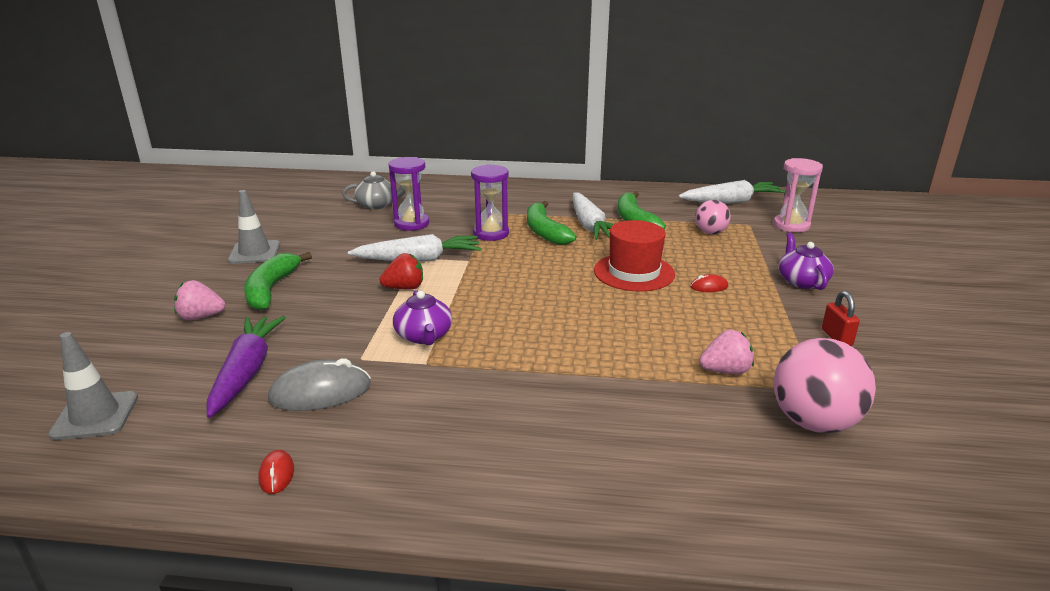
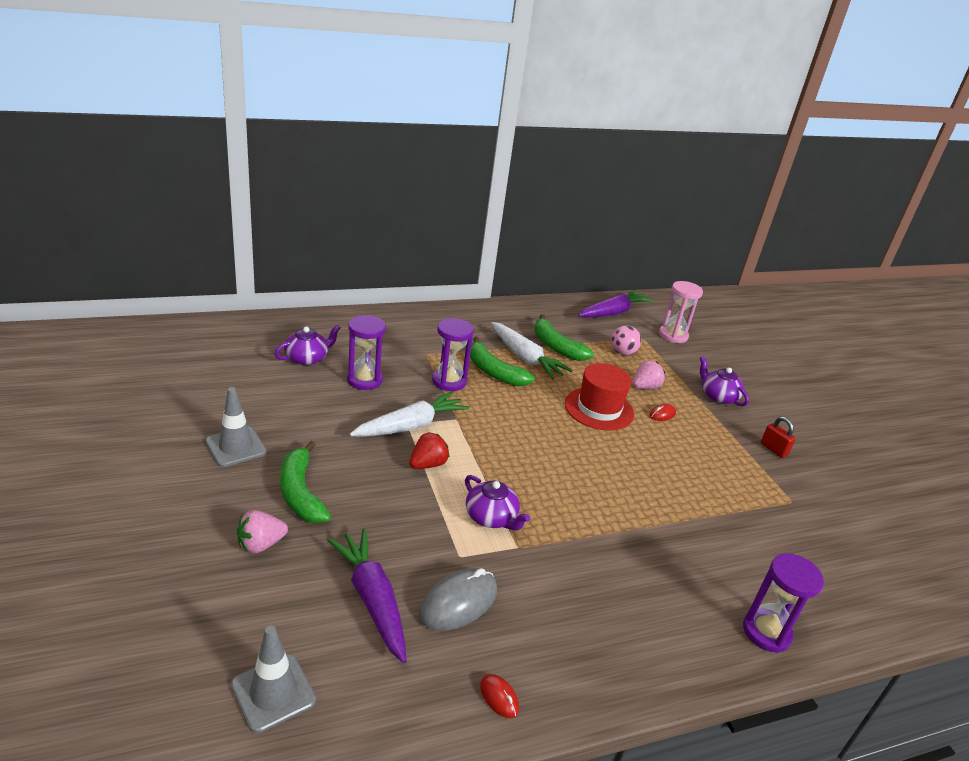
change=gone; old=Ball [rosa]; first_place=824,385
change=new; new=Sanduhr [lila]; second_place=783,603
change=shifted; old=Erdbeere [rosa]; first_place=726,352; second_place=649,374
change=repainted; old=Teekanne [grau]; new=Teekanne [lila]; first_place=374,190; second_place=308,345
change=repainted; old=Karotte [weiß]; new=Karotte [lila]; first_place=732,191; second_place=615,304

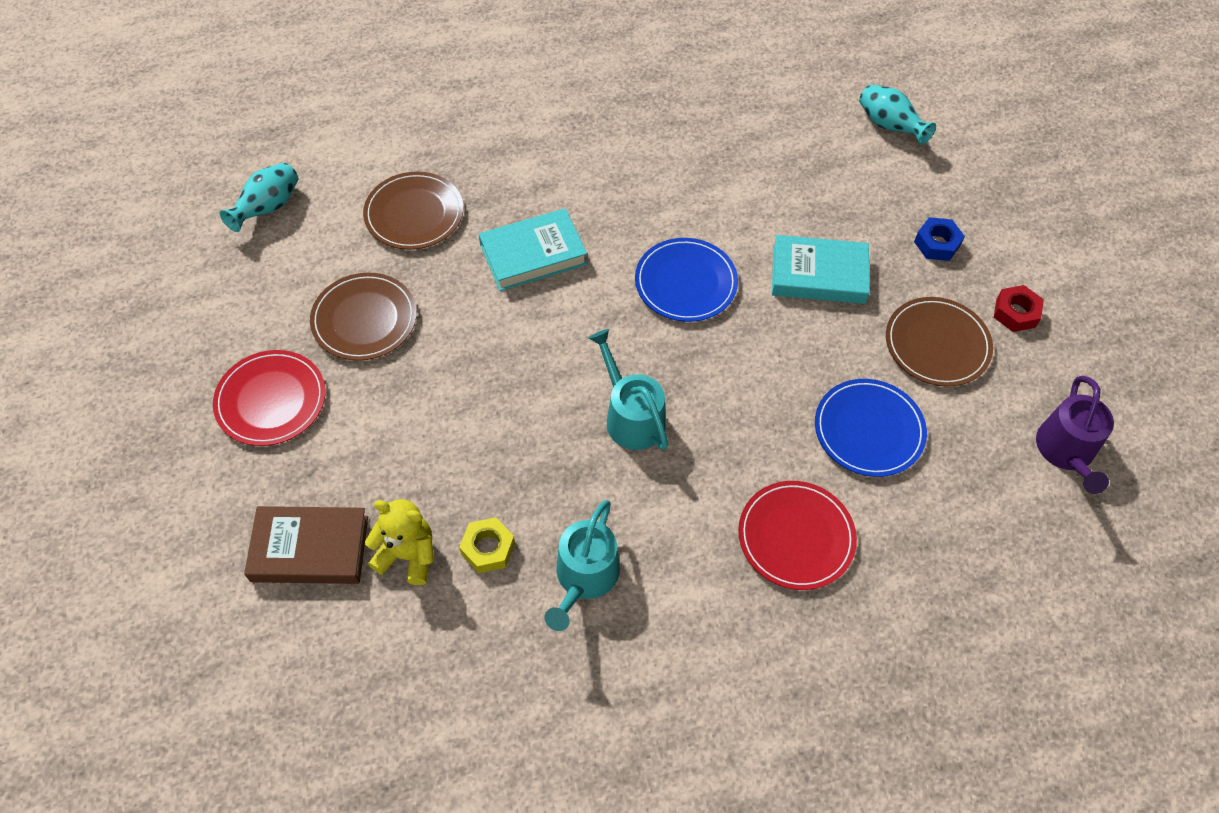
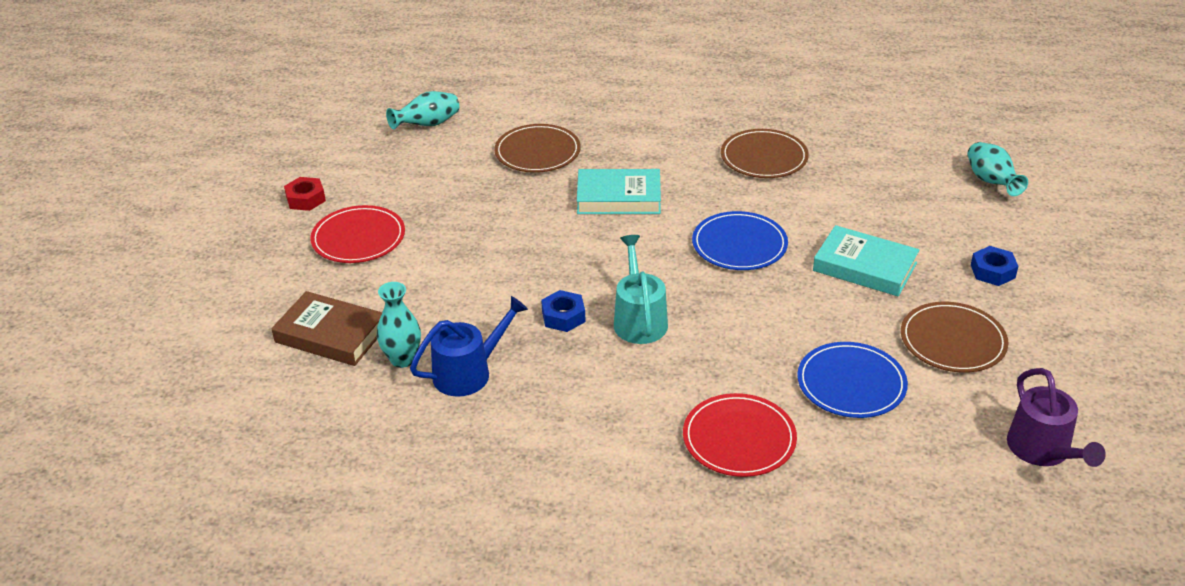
change=gone; old=Gießkanne [türkis]; first_place=582,565
change=new; new=Sechskantmutter [blau]; second_place=563,311
change=shifted; old=Teller [braun]; first_place=363,317; second_place=765,153
change=shifted; old=Sechskantmutter [rot]; first_place=1019,308; second_place=305,194
change=swapped; old=Teddybär [gelb]; new=Vase [türkis]; first_place=399,542; second_place=399,325
change=swapped; old=Sechskantmutter [gelb]; new=Gießkanne [blau]; first_place=487,545; second_place=469,346
change=rotated; old=Gießkanne [lila]; first_place=1075,435; second_place=1056,417; degrees=-45

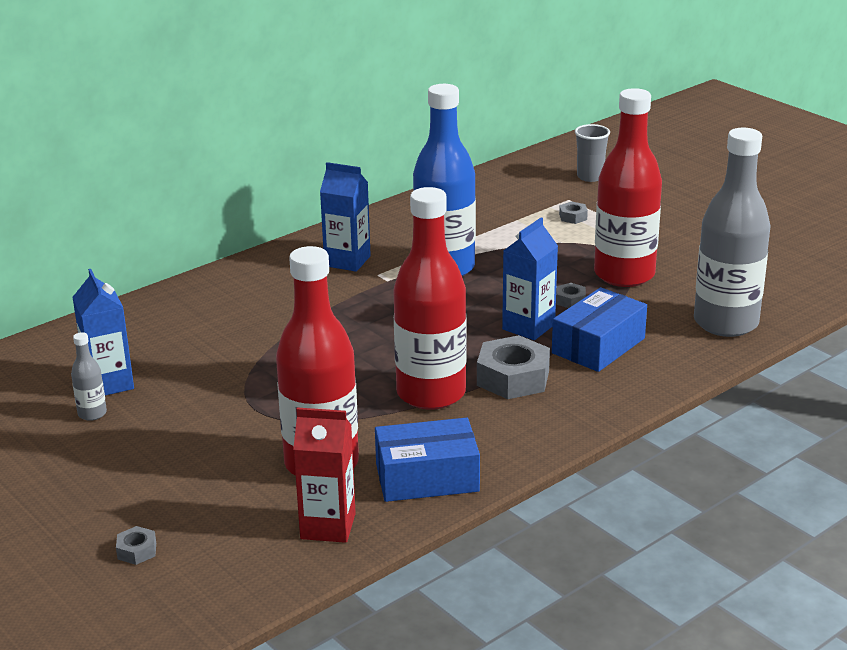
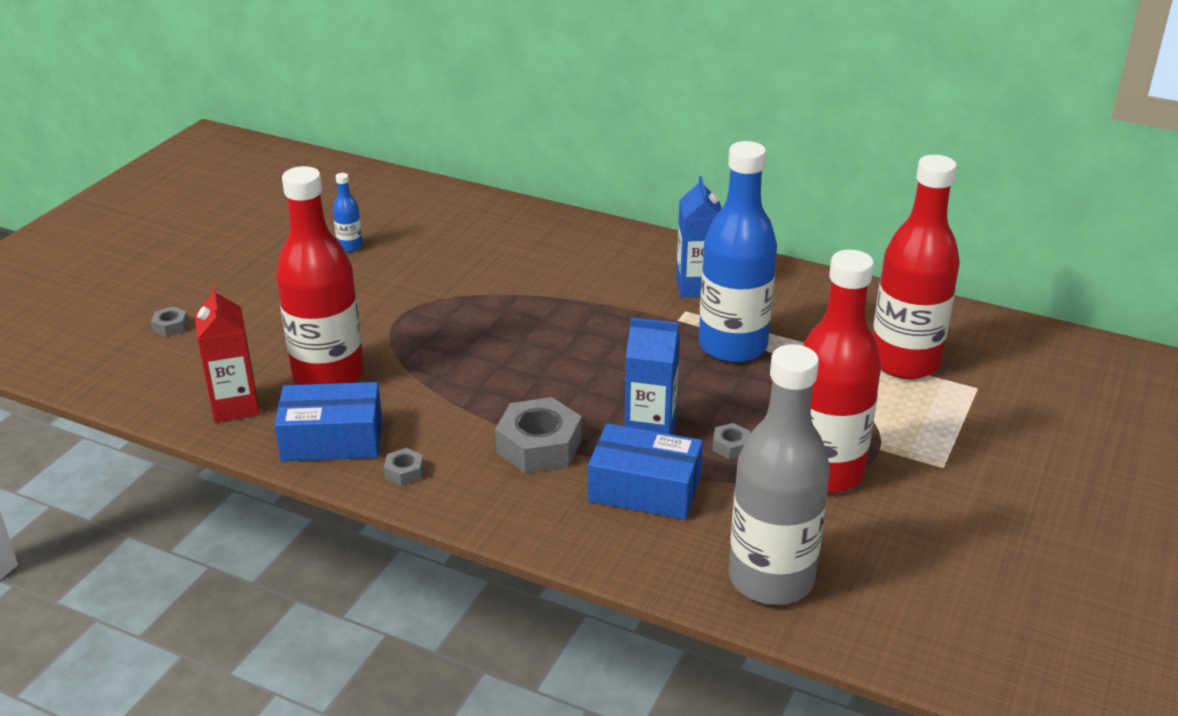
change=gone; old=Getränkekarton [blau]; first_place=103,332
change=gone; old=Becher [grau]; first_place=592,153
change=shifted; old=Flasche [rot]; first_place=430,298; second_place=916,267
change=shifted; old=Sechskantmutter [grau]; first_place=573,212; second_place=404,467
change=repainted; old=Flasche [grau]; new=Flasche [blau]; first_place=89,376; second_place=348,212
change=rotated; old=Schachtel [blau]; first_place=427,460; second_place=328,422; degrees=-60

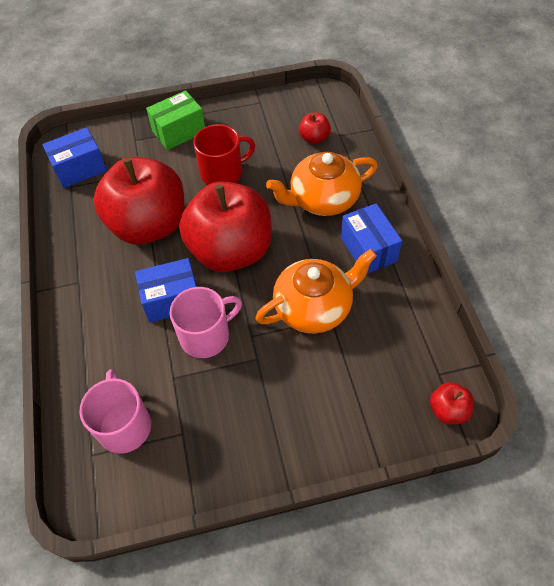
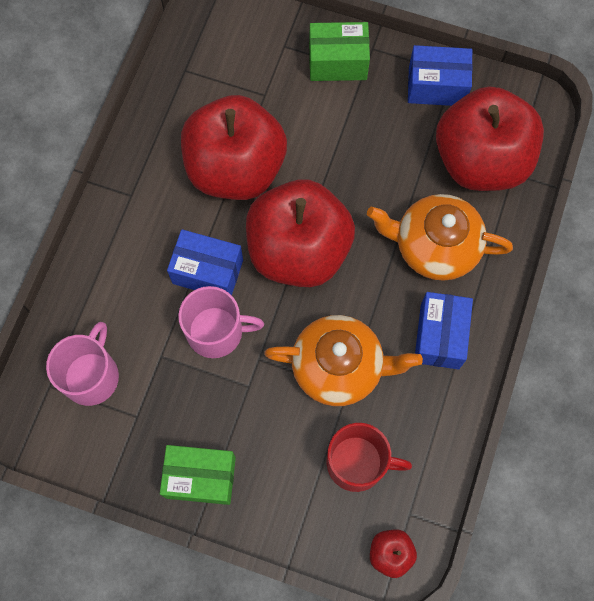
change=new; new=Schachtel [grün]; second_place=198,475
change=shifted; old=Schachtel [blau]; first_place=74,157; second_place=440,75
change=shifted; old=Tasse [rot]; first_place=224,154; second_place=369,457
change=scaled; old=Apfel [rot]; first_place=315,128; second_place=490,138; factor=2.49

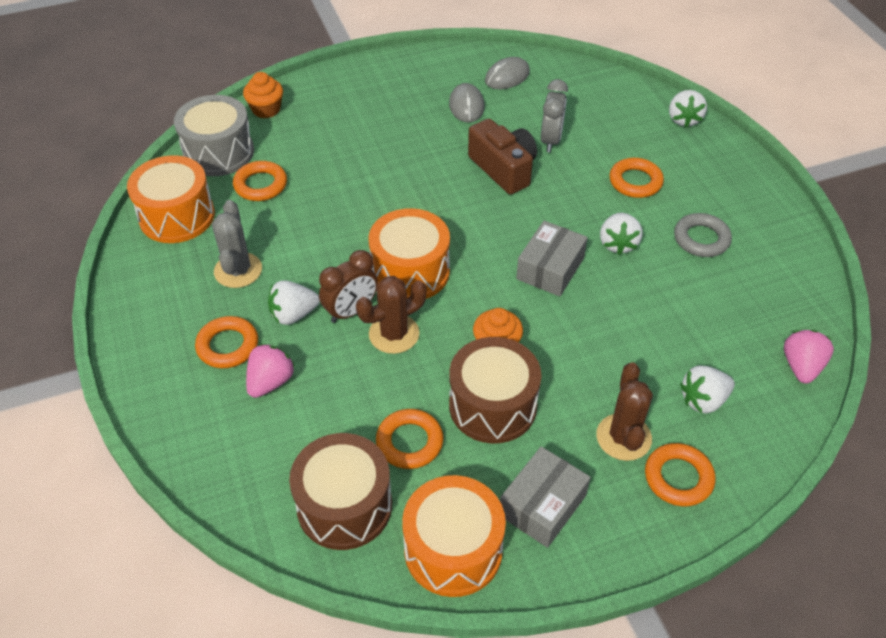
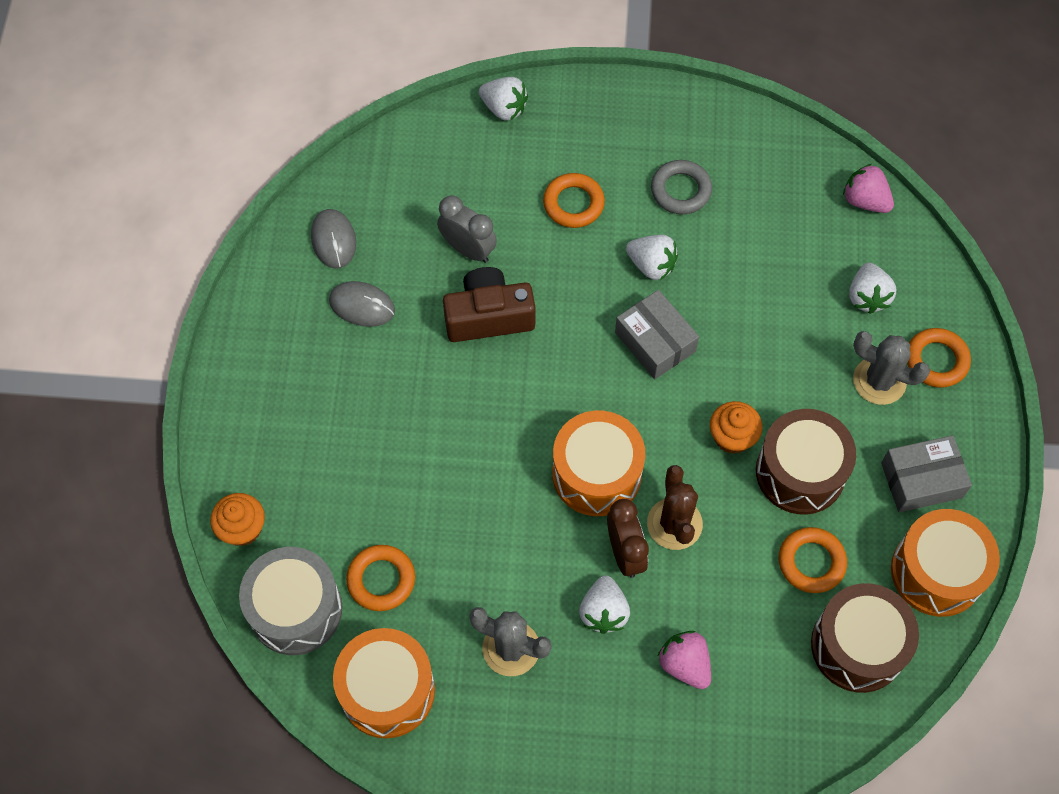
change=gone; old=Ring [orange]; first_place=226,342
change=repainted; old=Kaktus [braun]; new=Kaktus [grau]; first_place=624,411; second_place=891,368
change=rotated; old=Schachtel [grau]; first_place=545,497; second_place=926,473; degrees=-75

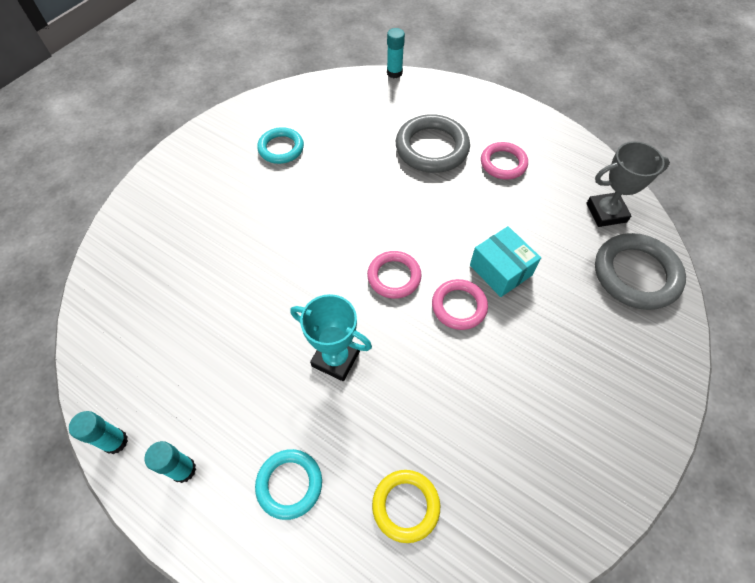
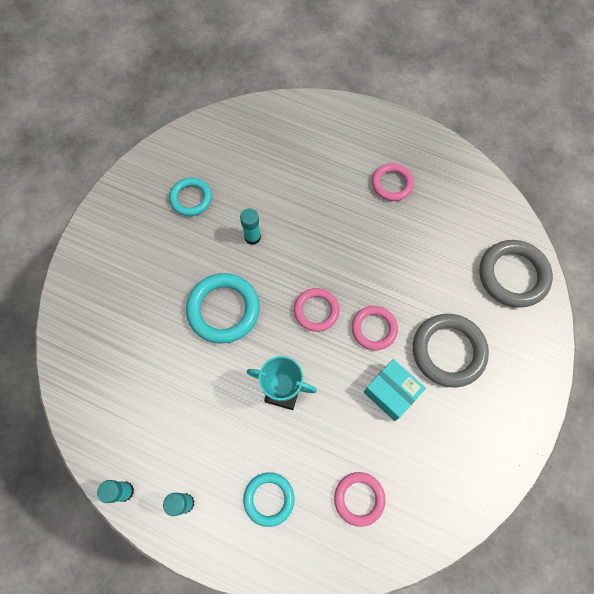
change=gone; old=Pokal [grau]; first_place=628,184
change=new; new=Ring [türkis]; second_place=223,308
change=shifted; old=Klebestift [türkis]; first_place=396,53; second_place=250,227
change=shifted; old=Ring [grau]; first_place=433,143; second_place=451,350
change=shifted; old=Schachtel [türkis]; first_place=505,261; second_place=395,390
change=repainted; old=Ring [gelb]; new=Ring [rosa]; first_place=406,506; second_place=359,499

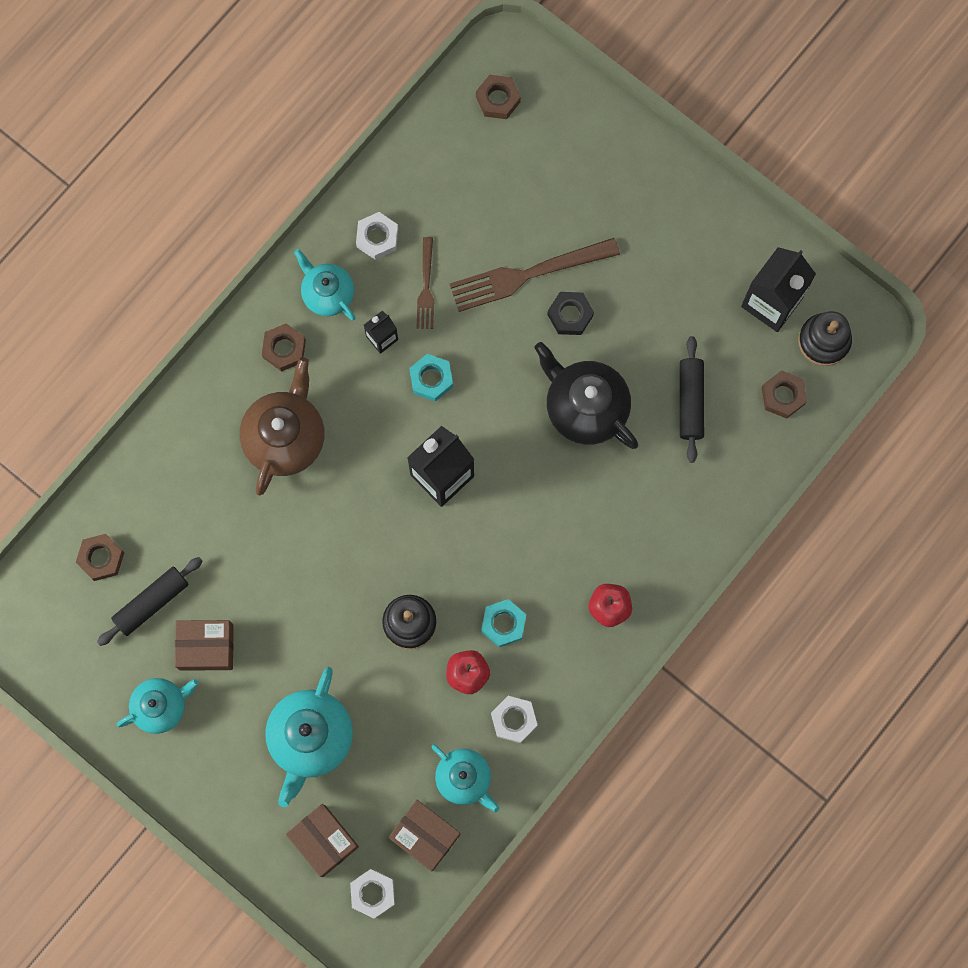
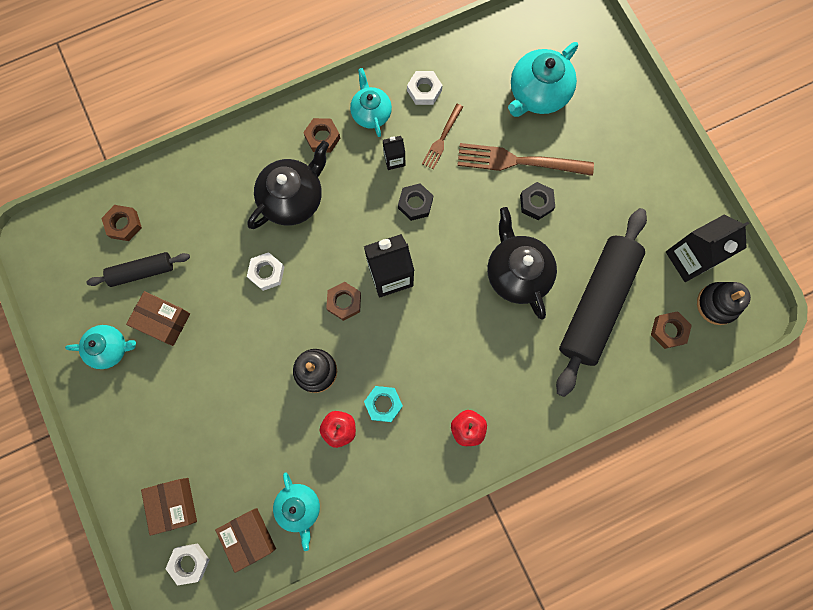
change=shifted; old=Teekanne [türkis]; first_place=309,737; second_place=543,79
change=shifted; old=Sechskantmutter [braun]; first_place=498,97; second_place=343,301
change=shifted; old=Sechskantmutter [weiß]; first_place=514,719; second_place=265,271
change=repainted; old=Teekanne [braun]; new=Teekanne [schwarz]; first_place=282,426; second_place=288,185
change=repainted; old=Sechskantmutter [türkis]; new=Sechskantmutter [schwarz]; first_place=431,378; second_place=415,202
change=scaled; old=Nudelholz [schwarz]; first_place=692,399; second_place=601,302; factor=1.98

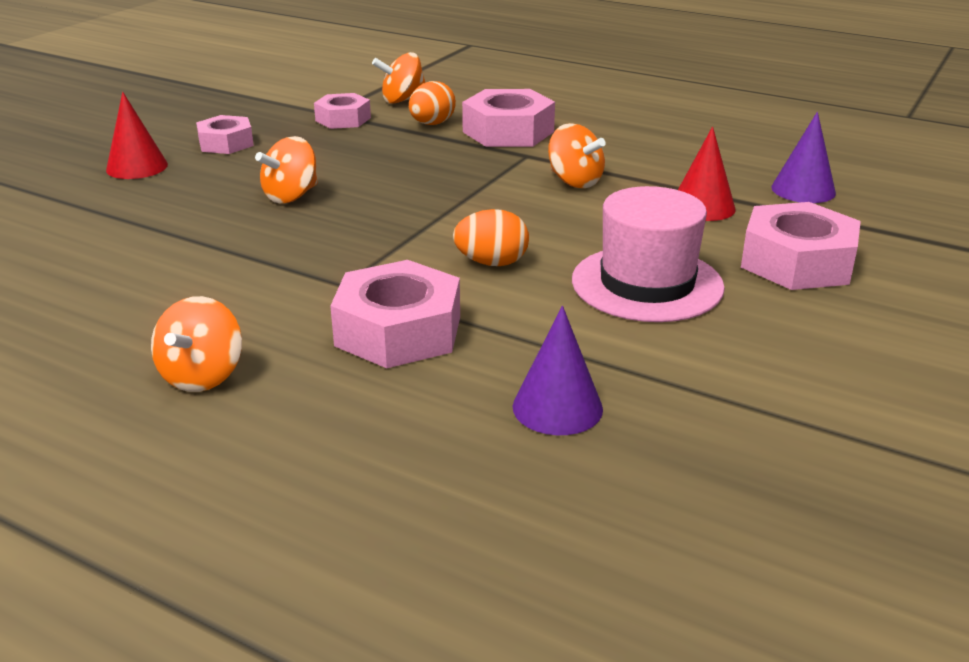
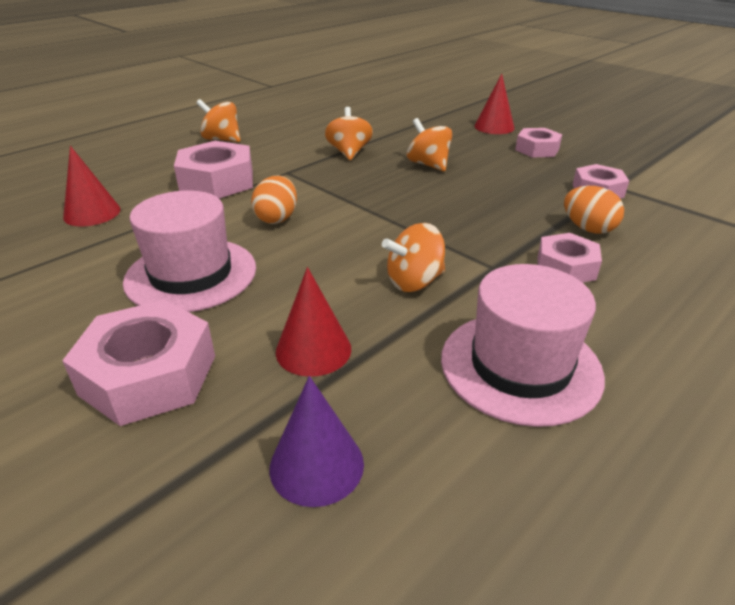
change=new; new=Hut [rosa]; second_place=523,345
change=shifted; old=Kreisel [orange]; first_place=399,78; second_place=348,133
change=repainted; old=Kegel [lila]; new=Kegel [rot]; first_place=558,370; second_place=92,186
change=scaled; old=Sechskantmutter [rosa]; first_place=508,118; second_place=569,258; factor=0.62

